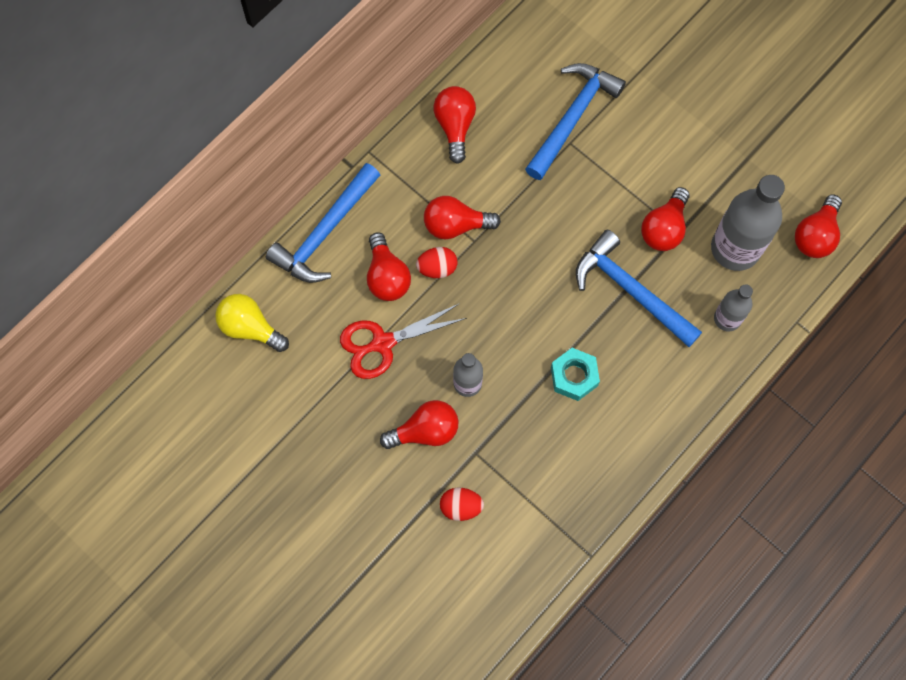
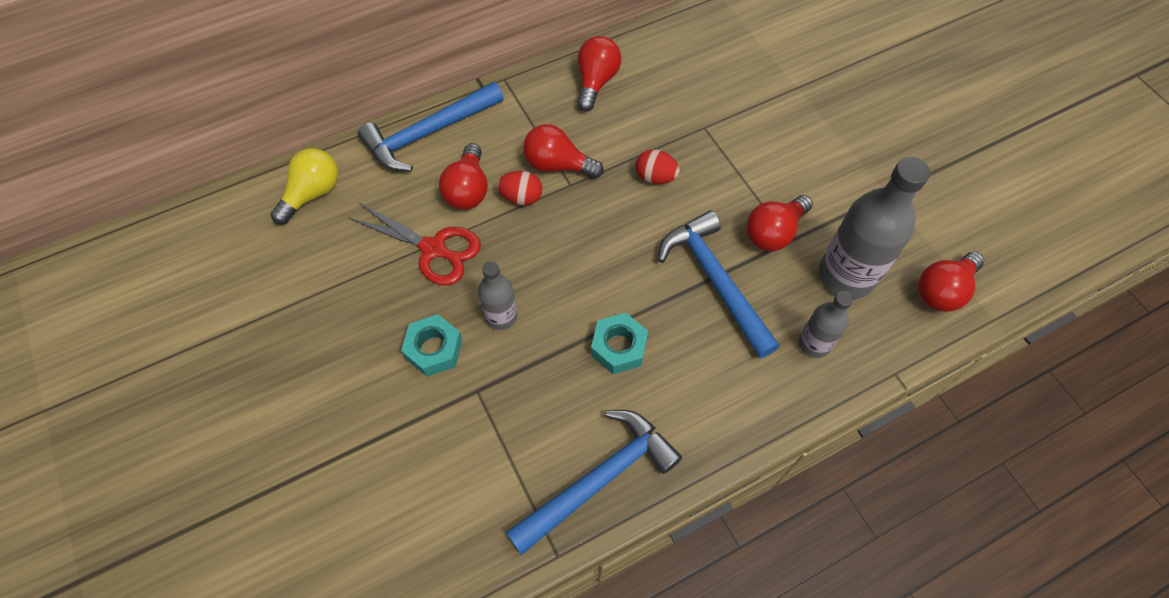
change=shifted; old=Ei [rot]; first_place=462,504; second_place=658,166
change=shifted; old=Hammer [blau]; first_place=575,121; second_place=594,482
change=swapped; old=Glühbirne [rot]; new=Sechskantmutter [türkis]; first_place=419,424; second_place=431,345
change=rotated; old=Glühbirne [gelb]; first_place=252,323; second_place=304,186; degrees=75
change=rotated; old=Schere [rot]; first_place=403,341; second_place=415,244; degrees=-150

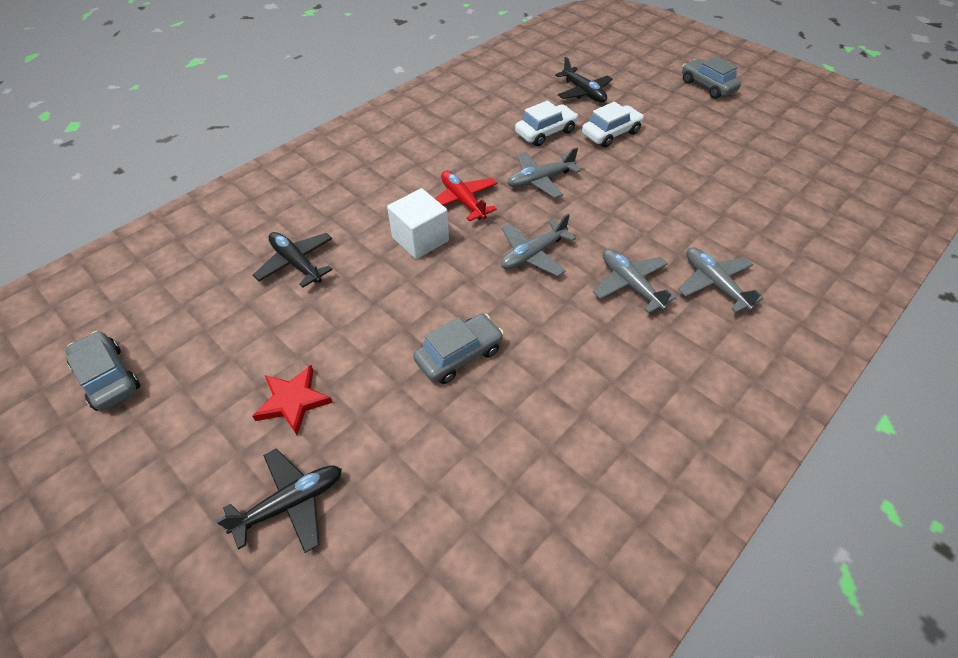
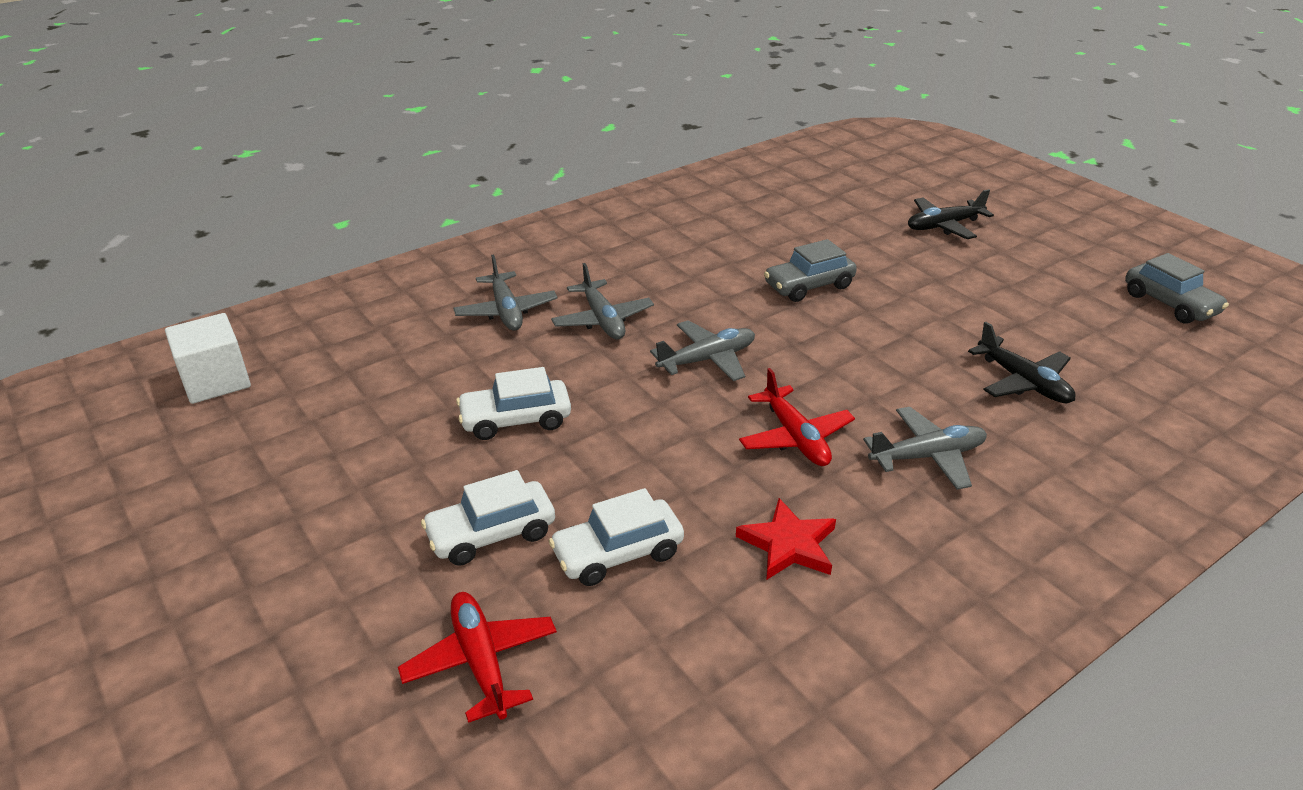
change=gone; old=Auto [grau]; first_place=711,77
change=new; new=Auto [weiß]; second_place=513,403
change=shifted; old=Stern [rot]; first_place=292,400; second_place=786,539
change=shifted; old=Kubus [weiß]; first_place=418,223; second_place=208,358
change=shifted; old=Flugzeug [grau]; first_place=544,173; second_place=925,448
change=repainted; old=Flugzeug [schwarz]; new=Flugzeug [rot]; first_place=584,80; second_place=477,657

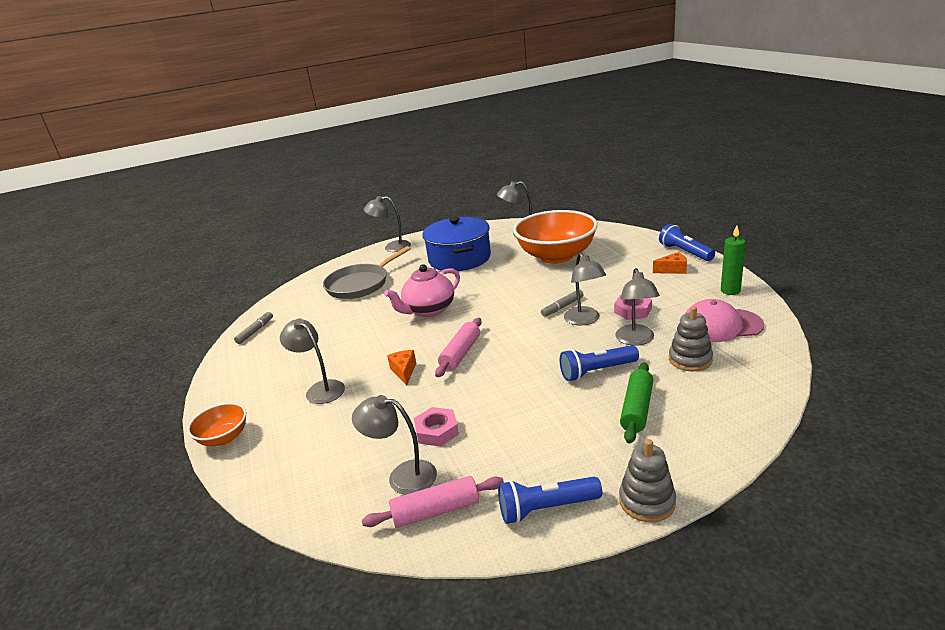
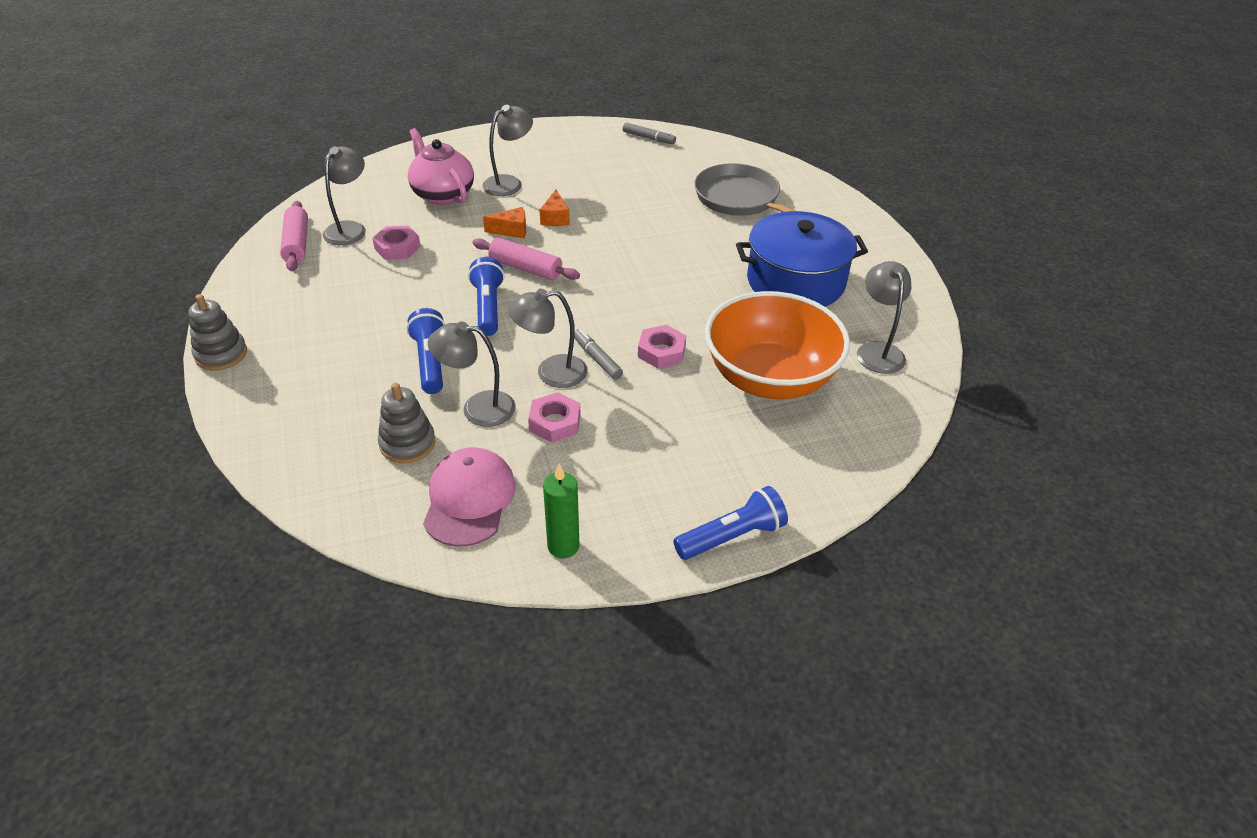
change=gone; old=Schüssel [orange]; first_place=216,424
change=gone; old=Lampe [grau]; first_place=387,224
change=gone; old=Nudelholz [grün]; first_place=636,402
change=new; new=Sechskantmutter [rosa]; second_place=662,346
change=shifted; old=Teekanne [rosa]; first_place=422,290; second_place=441,166
change=shifted; old=Taschenlampe [blau]; first_place=550,500; second_place=486,296
change=shifted; old=Käse [orange]; first_place=670,263; second_place=555,208

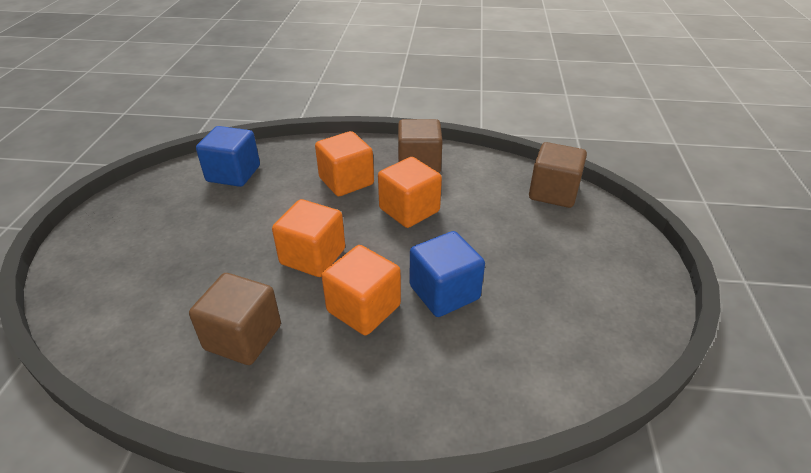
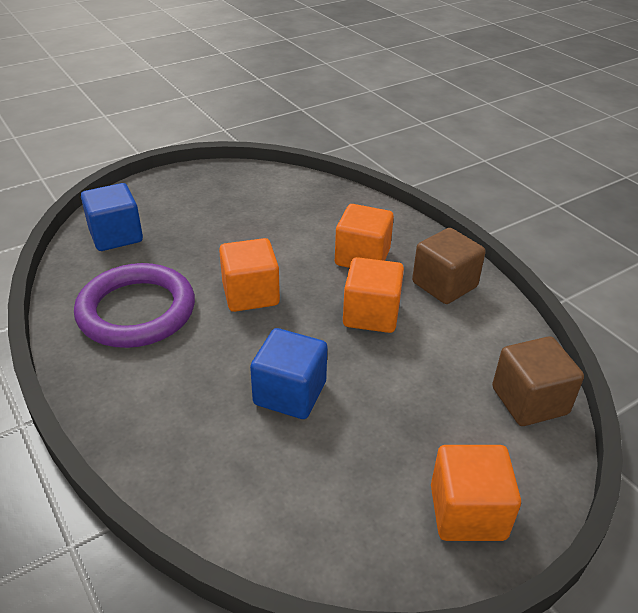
change=shifted; old=Kubus [blau]; first_place=228,156; second_place=112,217
change=shifted; old=Kubus [orange]; first_place=361,290; second_place=476,493
change=swapped; old=Kubus [braun]; new=Ring [lila]; first_place=235,319; second_place=134,305

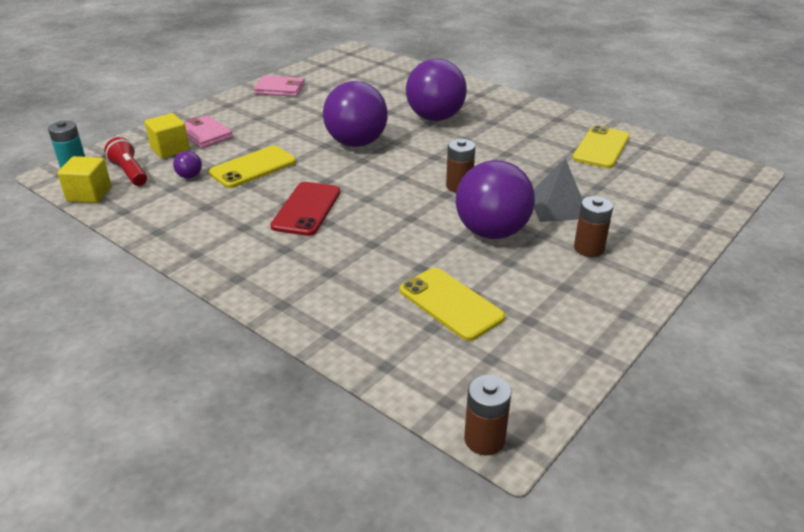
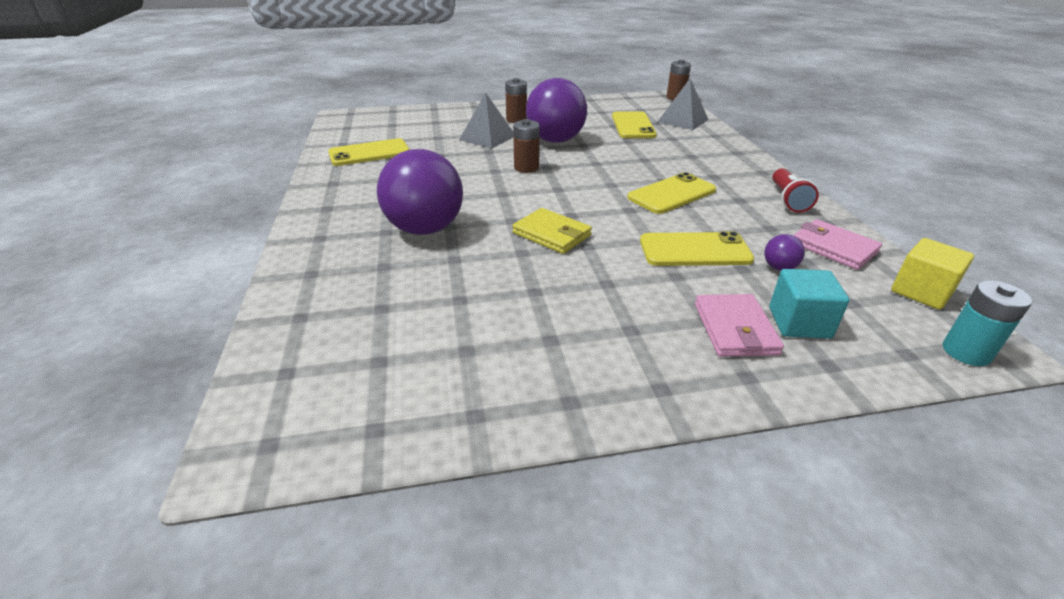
change=new; new=Pyramide [grau]; second_place=683,104
change=shifted; old=Taschenlampe [rot]; first_place=125,161; second_place=795,190
change=shifted; old=Geldbörse [rosa]; first_place=279,86; second_place=837,244
change=swapped; old=Ball [lila]; new=Geldbörse [gelb]; first_place=355,114; second_place=552,231
change=repainted; old=Kubus [gelb]; new=Kubus [türkis]; first_place=167,135; second_place=809,304
change=repainted; old=Handy [rot]; new=Handy [gelb]; first_place=305,209; second_place=672,193

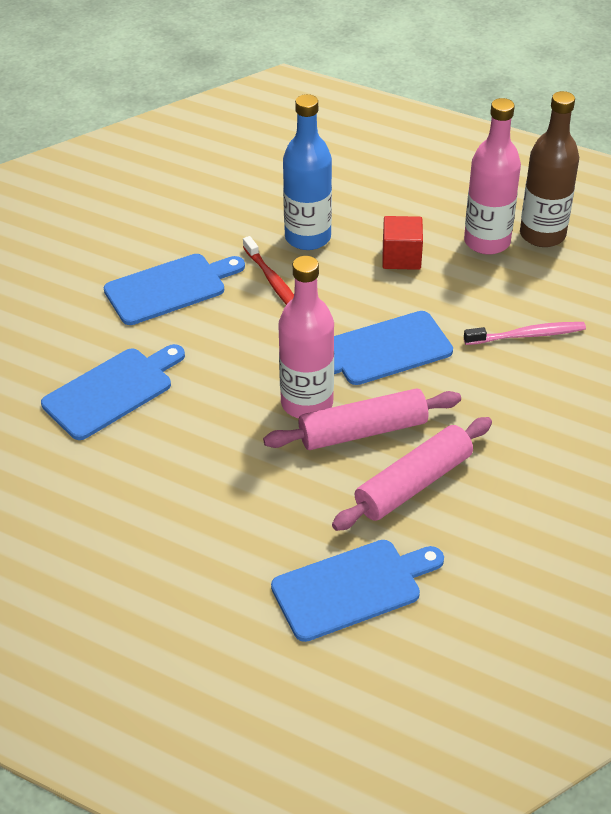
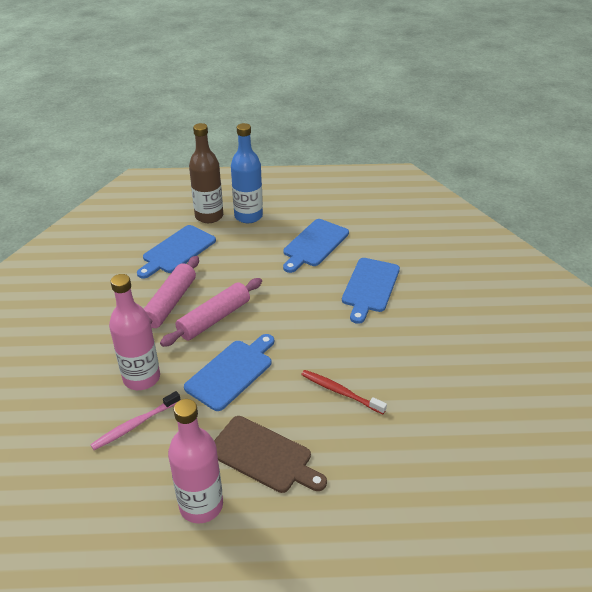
change=shifted; old=Schneidebrett [blau]; first_place=174,289; second_place=316,246
change=shifted; old=Flasche [rosa]; first_place=306,337; second_place=134,332
change=shifted; old=Flasche [blau]; first_place=307,172; second_place=247,173
change=shifted; old=Flasche [braun]; first_place=549,169; second_place=206,173
change=swapped; old=Kubus [rot]; new=Schneidebrett [braun]; first_place=403,243; second_place=270,454

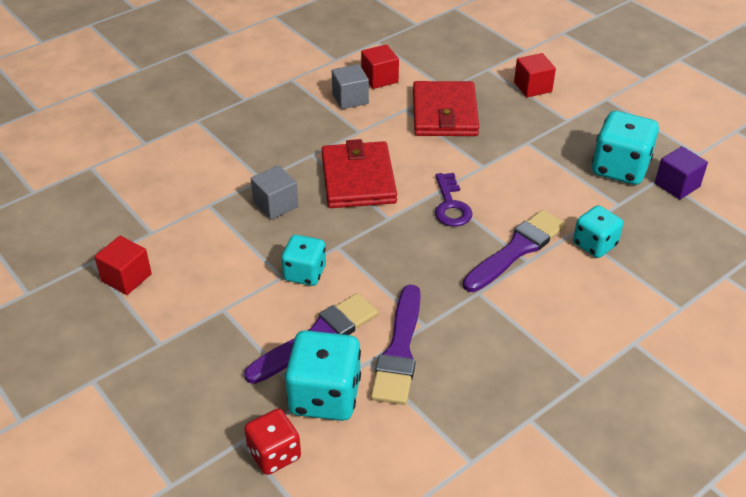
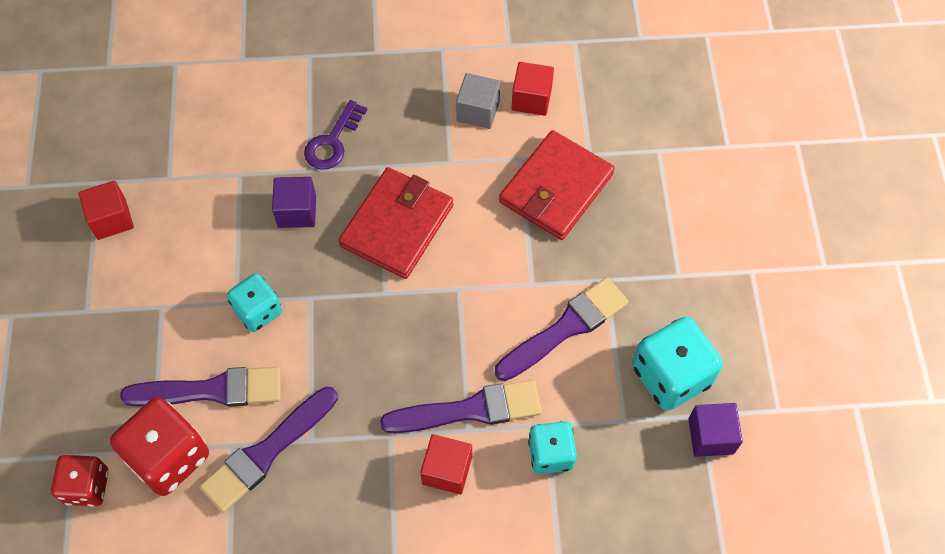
change=new; new=Pinsel [lila]; second_place=562,329
change=shifted; old=Schlüssel [lila]; first_place=453,199; second_place=335,135
change=shifted; old=Kubus [rot]; first_place=535,75; second_place=446,464
change=repainted; old=Kubus [grau]; new=Kubus [lila]; first_place=274,192; second_place=294,202
change=repainted; old=Spielwürfel [türkis]; new=Spielwürfel [rot]; first_place=323,375; second_place=159,446

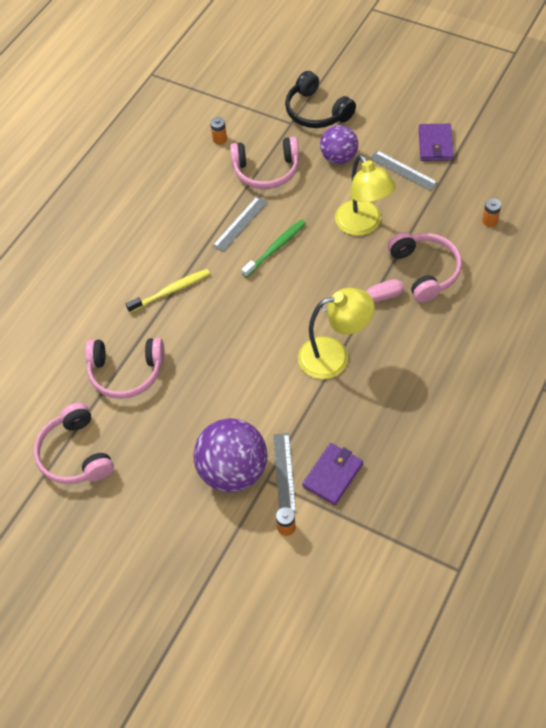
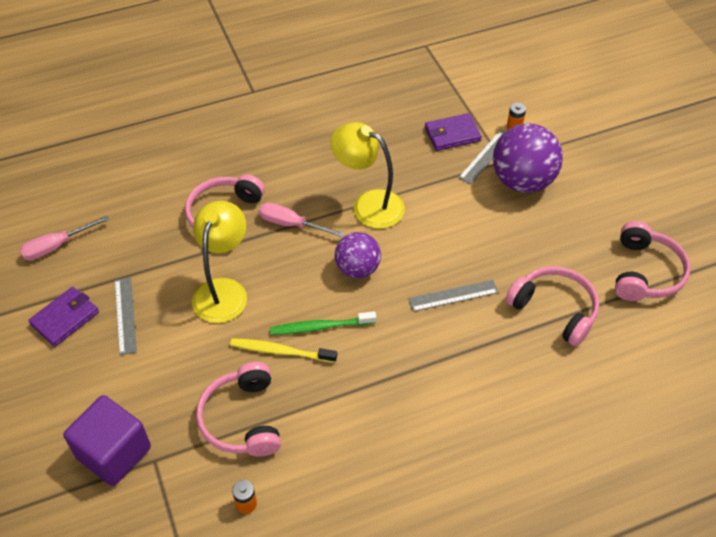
change=gone; old=Batterie [orange]; first_place=491,212
change=new; new=Schraubenzieher [rosa]; second_place=64,238
change=shifted; old=Zahnbürste [gelb]; first_place=168,291; second_place=283,350
change=shifted; old=Lineal [grau]; first_place=240,224; second_place=453,296
change=shifted; old=Ball [lila]; first_place=339,144; second_place=358,255
change=swapped; old=Kopfhörer [schwarz]; new=Kubus [lila]; first_place=320,99; second_place=107,440
change=rotated; old=Kopfhörer [rosa]; first_place=264,163; second_place=238,409; degrees=-135

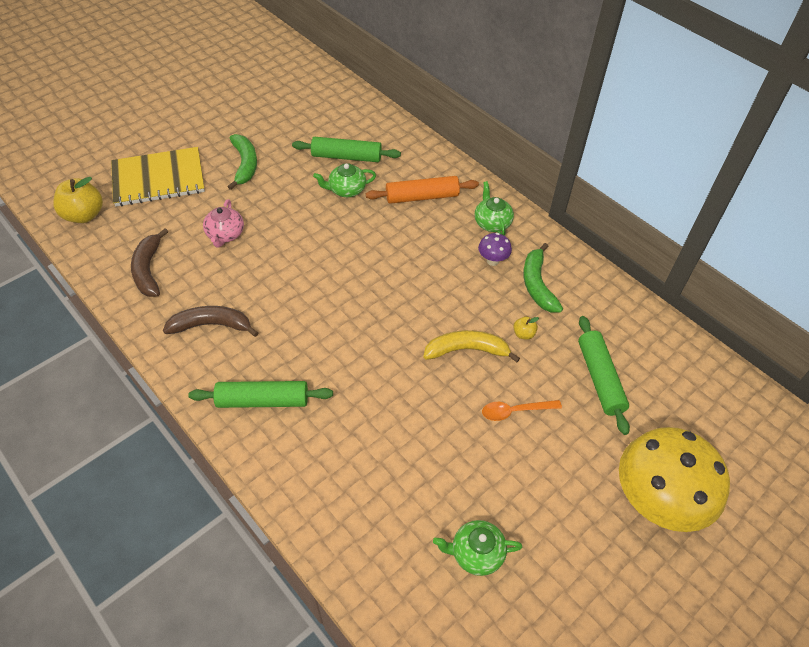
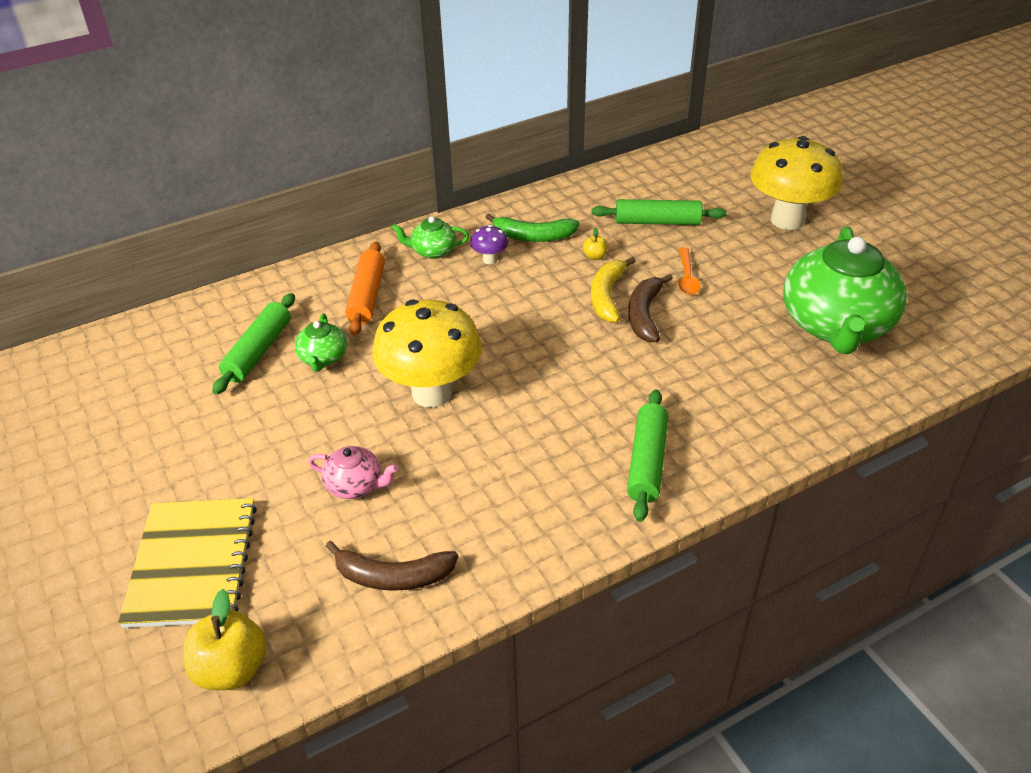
change=gone; old=Banane [grün]; first_place=242,162
change=new; new=Pilz [gelb]; second_place=427,353
change=shifted; old=Banane [braun]; first_place=210,321; second_place=650,308
change=scaled; old=Teekanne [grün]; first_place=477,548; second_place=845,290; factor=2.3

